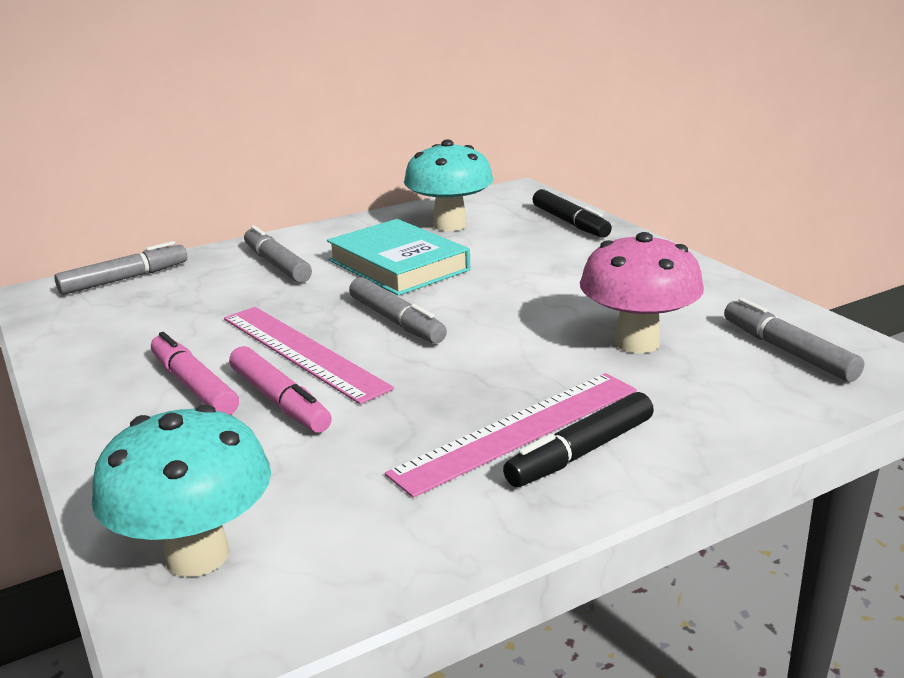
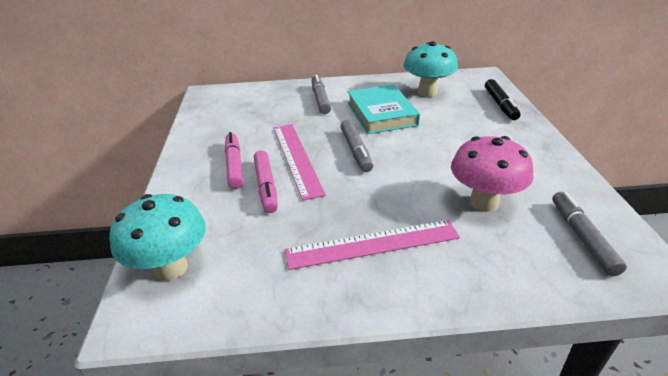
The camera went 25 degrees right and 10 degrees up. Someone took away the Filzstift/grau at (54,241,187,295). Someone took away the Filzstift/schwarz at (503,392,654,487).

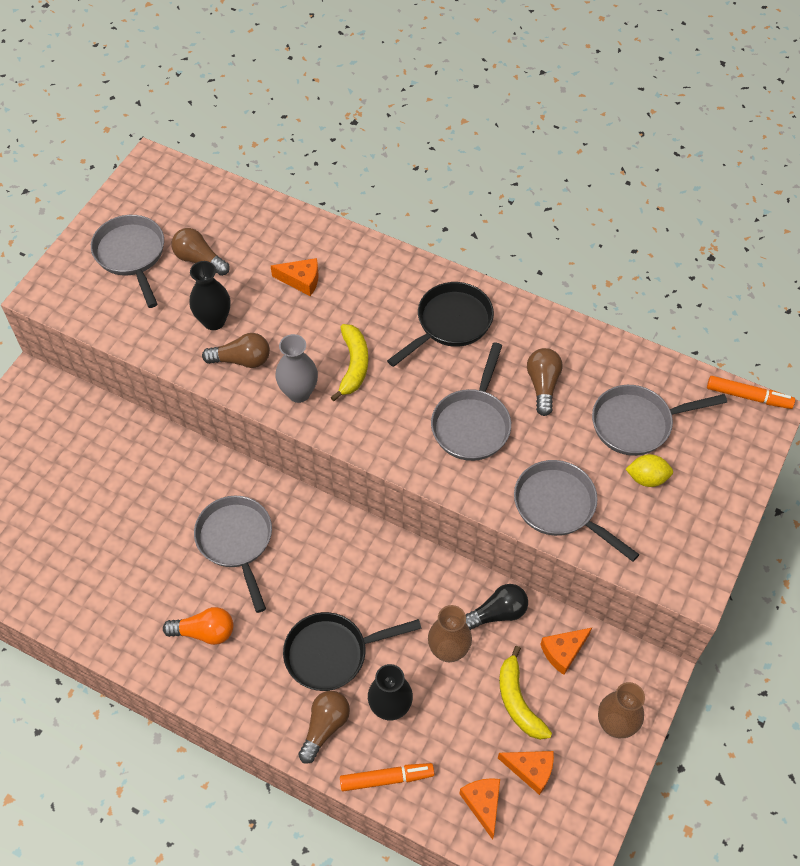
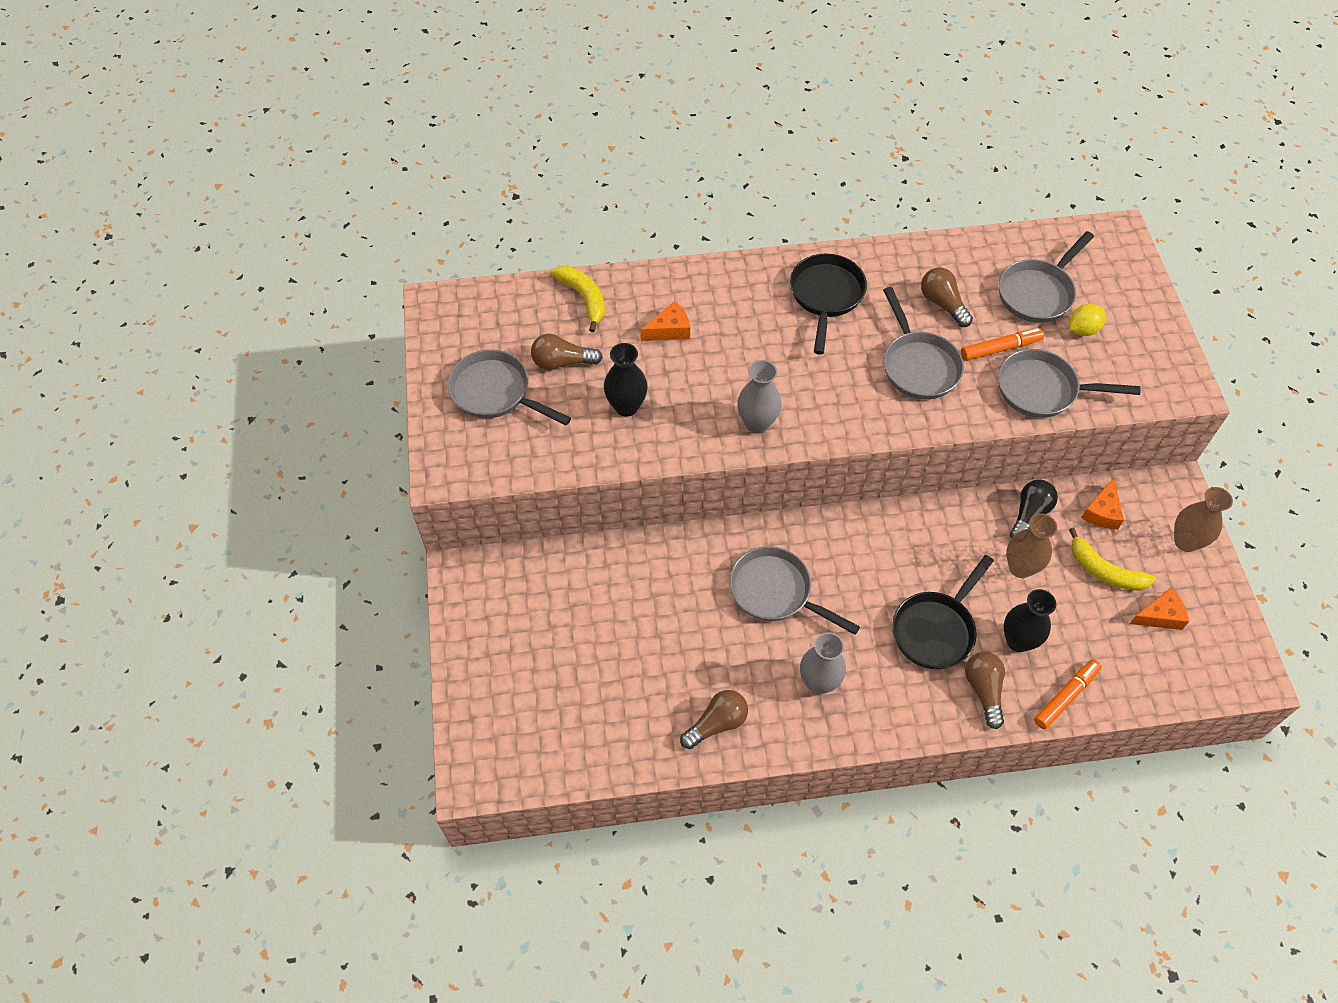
The camera went 35 degrees left and 0 degrees up. Someone carried the Banane/gelb from (331,324,368,401) to (550,266,605,332). Someone carried the Glühbirne/braun from (202,333,270,368) to (680,690,748,749). Someone swapped the Glühbirne/orange at (163,607,233,645) for the Vase/grau at (800,632,846,694). Someone carried the Filzstift/orange from (707,376,795,409) to (961,328,1044,361). Someone took away the Käse/orange at (459,778,500,840).

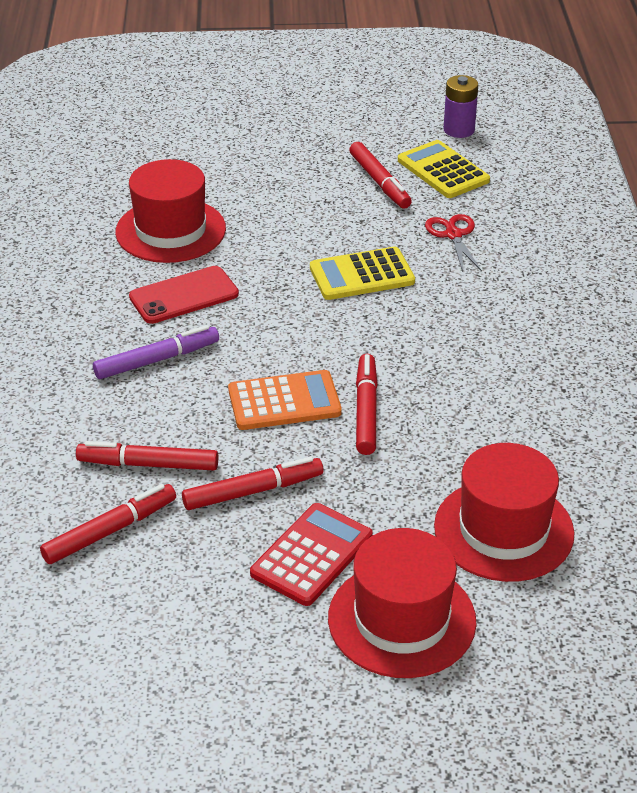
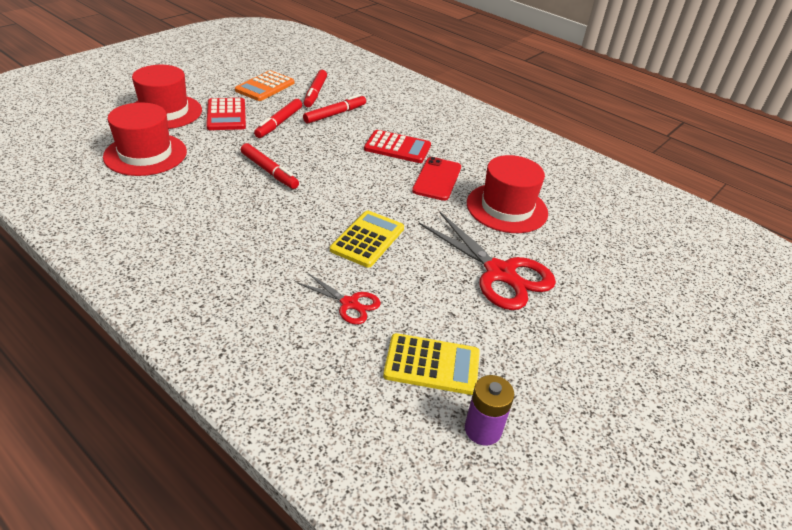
The camera went 130 degrees right and 0 degrees up. Someone carried the Taschenrechner/orange from (228,370,342,430) to (235,70,294,101). Someone swapped the Filzstift/lila at (93,325,219,379) for the Taschenrechner/rot at (364,130,431,163). Someone put down the Schere/rot at (419,212,556,310). Someone took away the Filzstift/rot at (349,142,412,209).

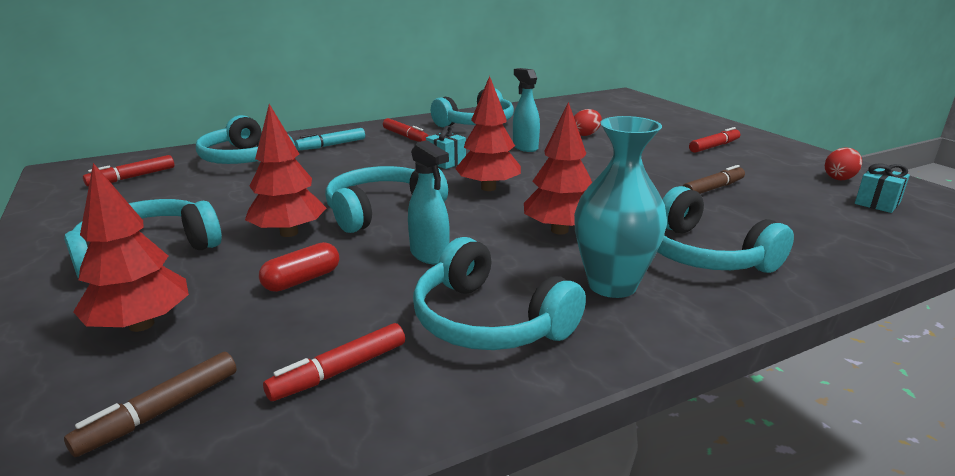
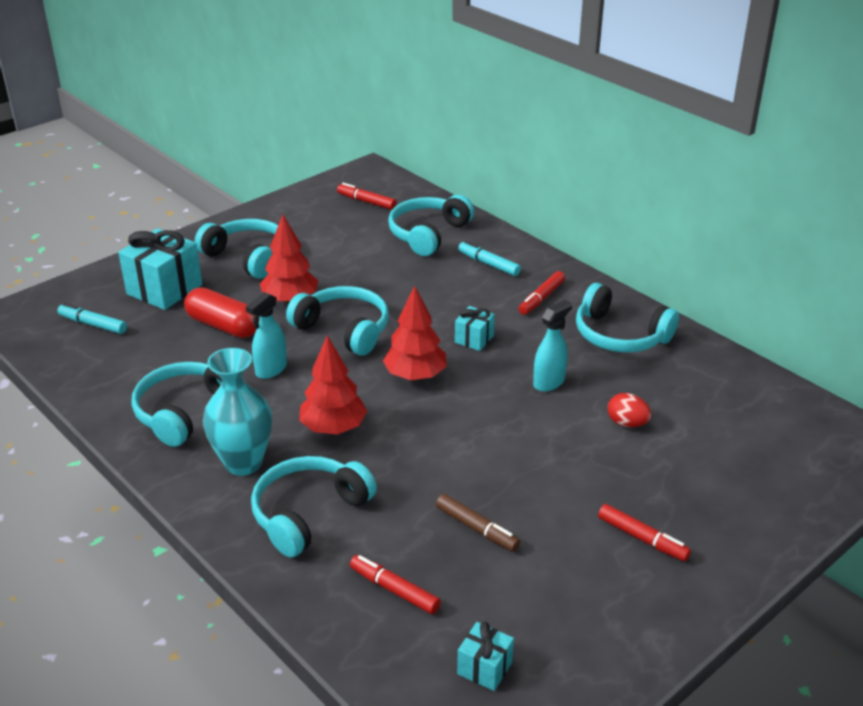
The camera went 75 degrees right and 10 degrees up. Someone repainted the Filzstift/braun at (64,352,237,457), which became the Filzstift/türkis at (57,303,127,334). Someone swapped the Baum/rot at (73,163,189,332) for the Geschenk/türkis at (118,228,202,310). Someone scaled the Kapsel/rot at (259,242,339,292) by 1.57. Someone carried the Filzstift/rot from (263,323,405,401) to (350,555,441,614). Someone took away the Ei/rot at (825,147,862,180).

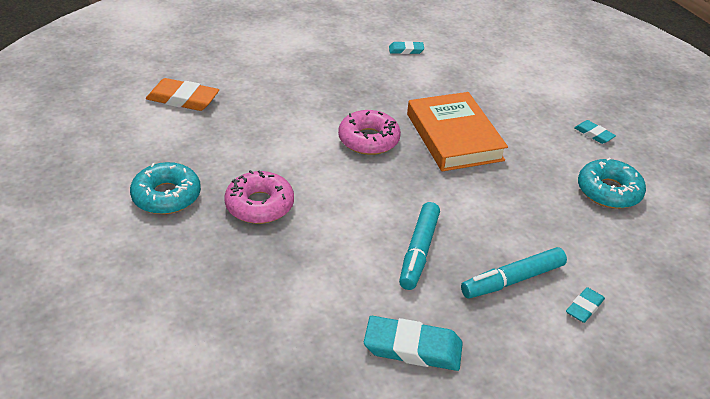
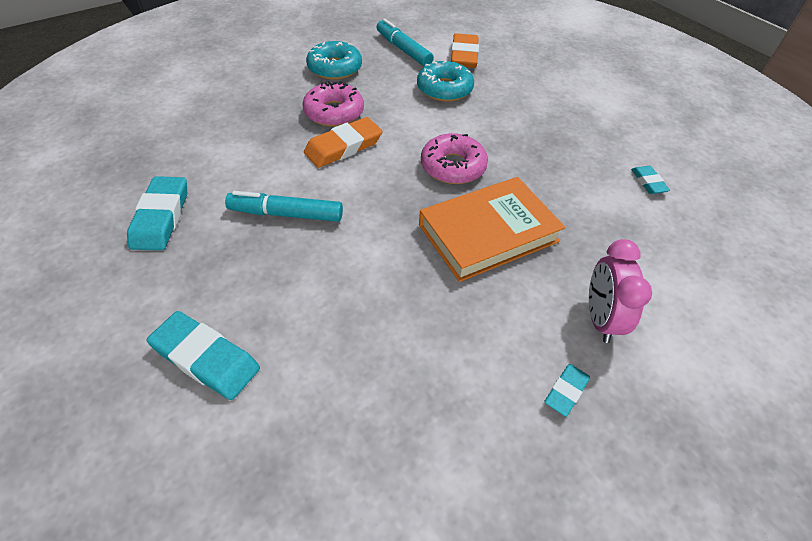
The camera went 80 degrees right and 10 degrees up. Someone scaled the Radiergummi/türkis at (566,287,605,323) by 1.83. Someone put down the Radiergummi/orange at (304,117,383,168). Someone carried the Filzstift/türkis from (461,247,567,299) to (377,18,434,67). Someone carried the Donut/türkis from (578,157,646,209) to (417,61,474,102). Someone put down the Wecker/rosa at (589,239,652,343).

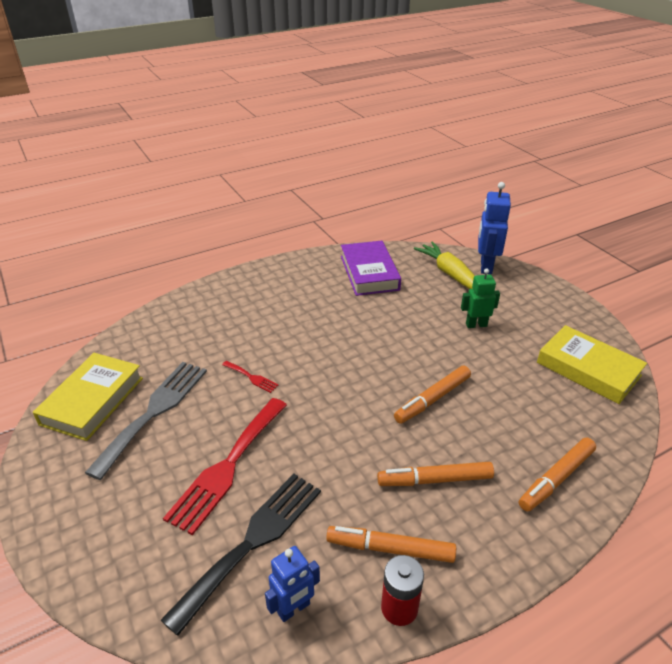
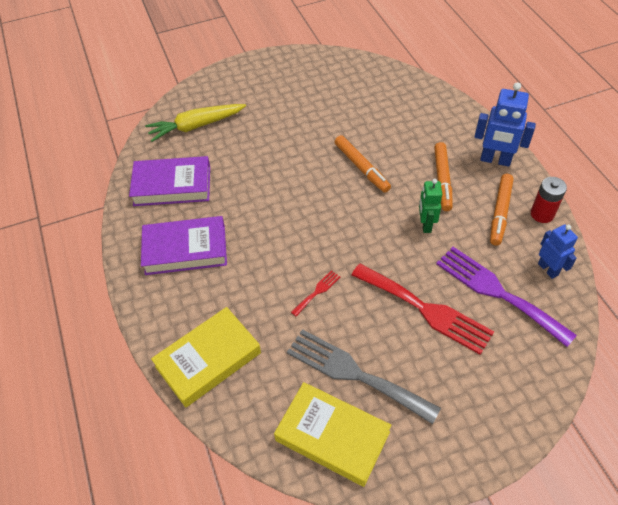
The camera went 80 degrees left and 15 degrees up. Someone put down the Buch/lila at (141,216,227,275). Someone carried the Buch/gelb from (537,325,647,404) to (151,307,261,407). Someone carried the Roboter/grün from (461,269,500,328) to (419,179,442,233). Someone repainted the Gabel/schwarz at (160,474,321,636), which became the Gabel/lila at (436,247,577,347). Someone carried the Roboter/blau from (478,182,511,274) to (474,82,536,167). Someone took away the Filzstift/orange at (519,438,596,512).

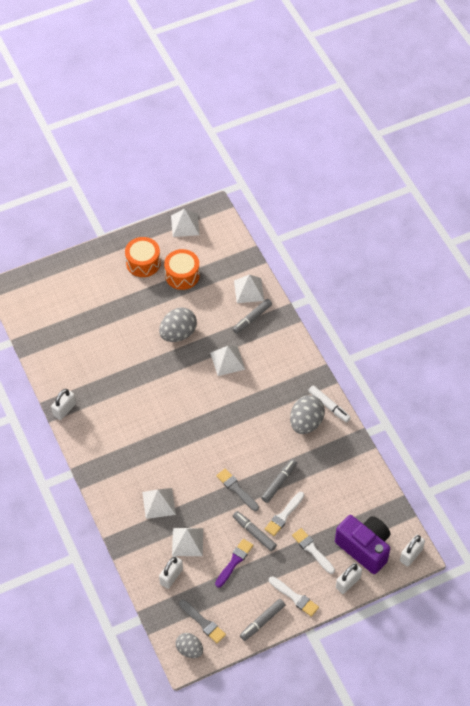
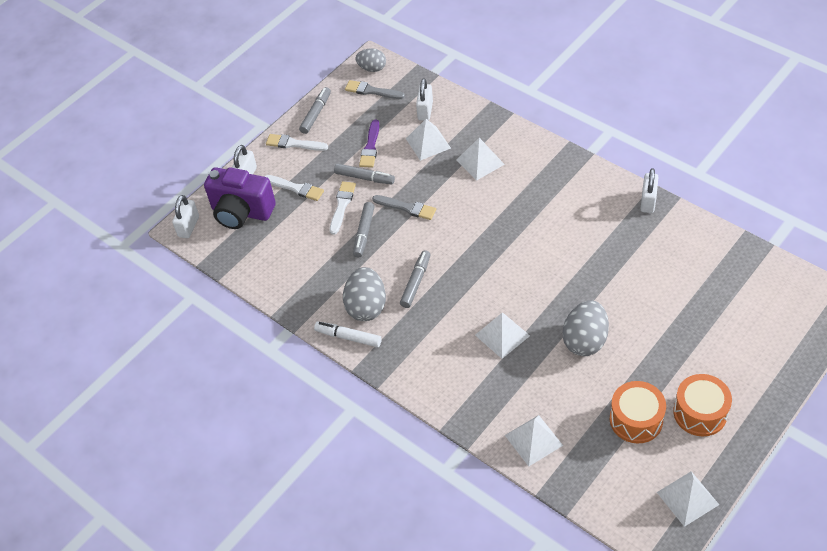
The camera went 160 degrees right and 5 degrees down. Someone carried the Filzstift/grau from (233,299,272,334) to (400,250,431,308).

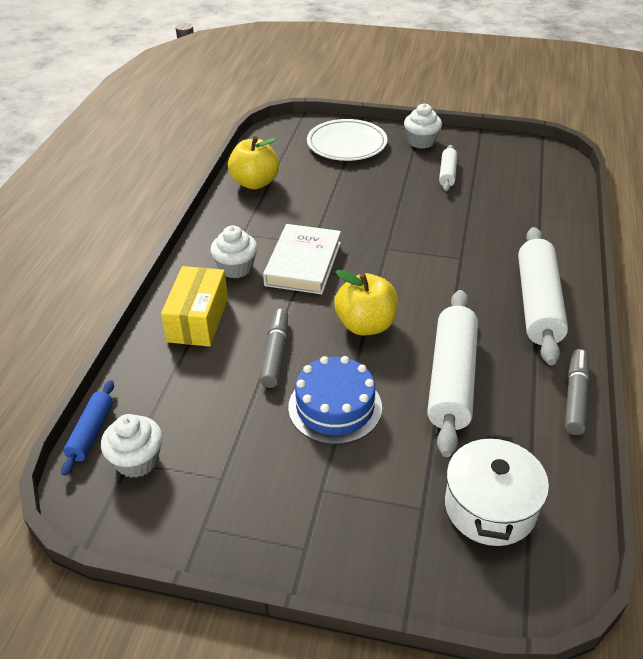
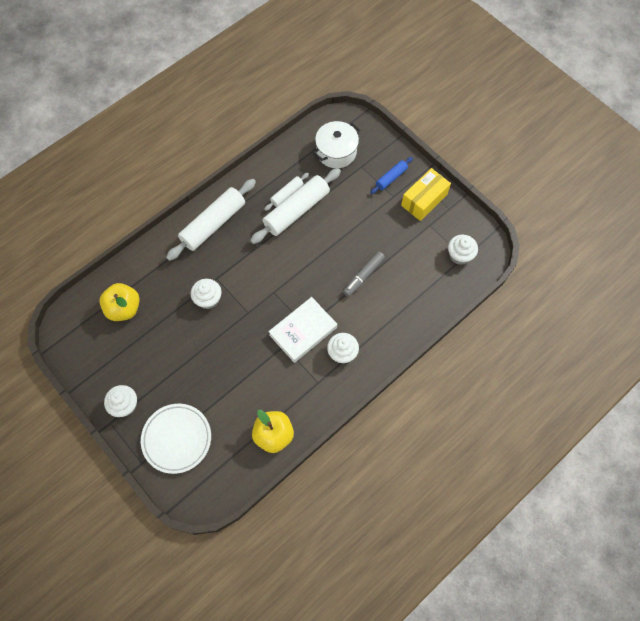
The camera went 145 degrees left and 25 degrees up. Someone carried the Apfel/gelb from (334,270,398,335) to (99,283,140,321). Someone put down the Muffin/weiß at (191,279,222,309). Someone carried the Nudelholz/weiß from (439,145,457,191) to (264,173,309,211). Someone carried the Nudelholz/blau from (61,380,114,476) to (370,157,413,194). Someone carried the Schachtel/gelb from (161,266,228,347) to (401,168,451,221). Someone took away the Kuchen/blau at (288,356,382,444). Someone took away the Filzstift/grau at (565,349,590,435).

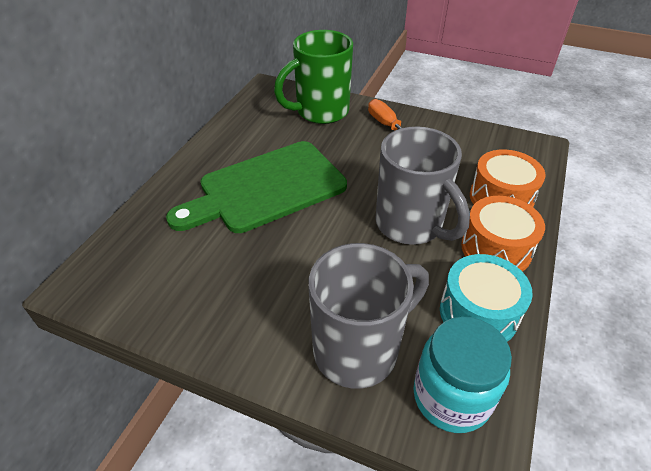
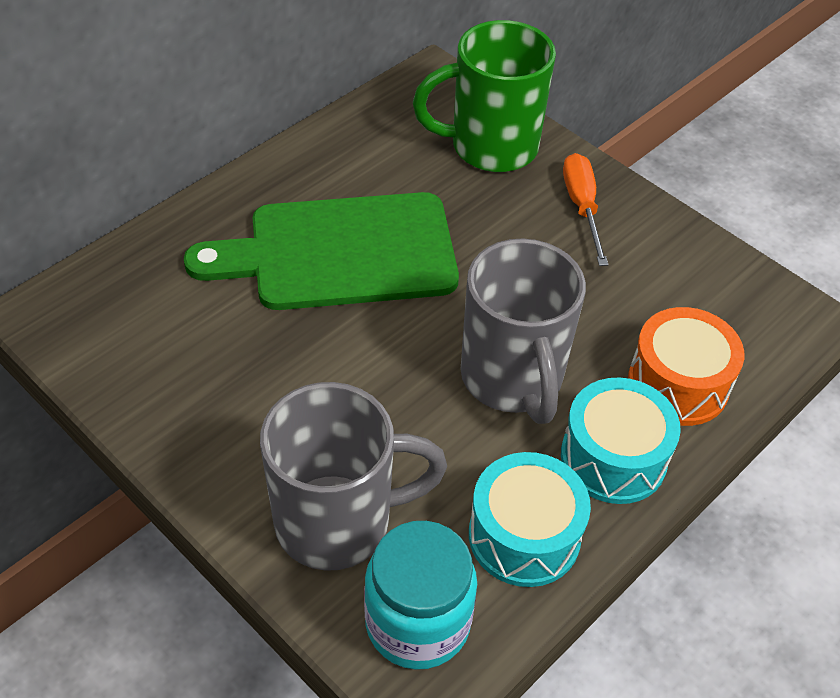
The camera went 20 degrees right and 5 degrees up. Someone repainted the Trommel/orange at (461,196,545,272), which became the Trommel/türkis at (561,377,681,504).

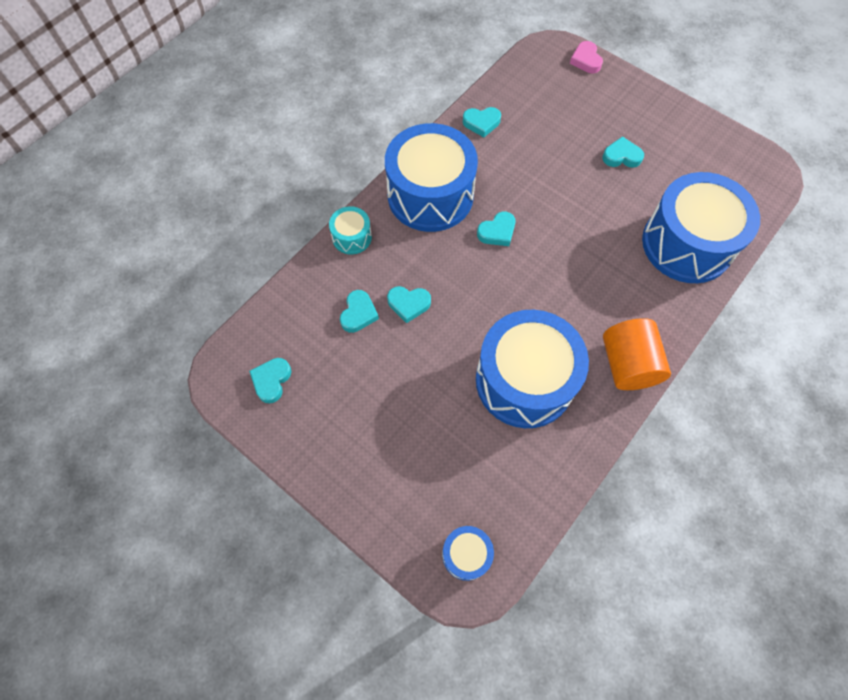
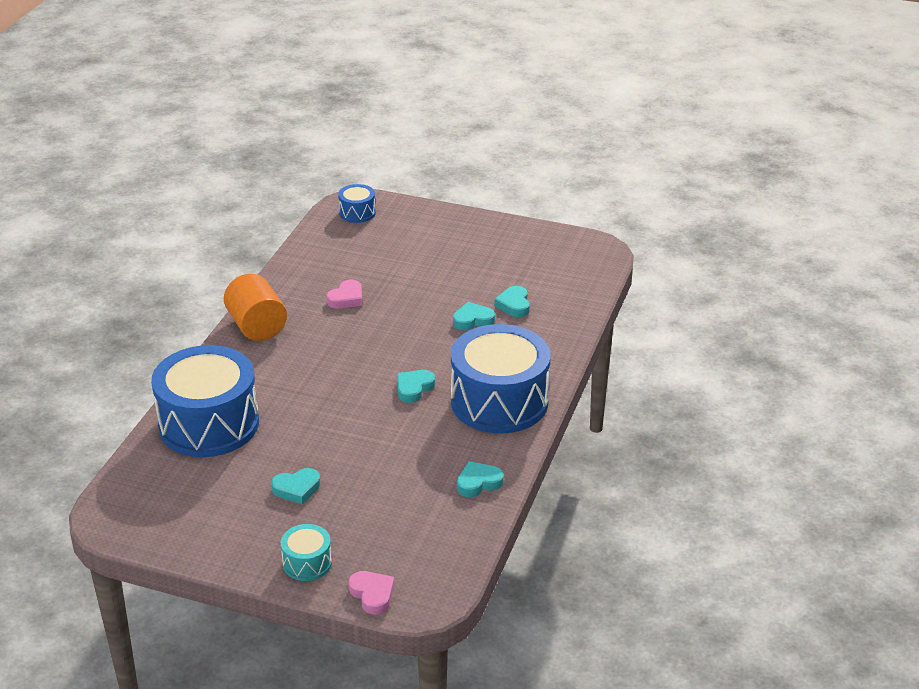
The camera went 160 degrees right and 30 degrees down. Someone carried the Trommel/türkis from (329,206,372,254) to (281,524,332,581). Someone swapped the Trommel/blau at (476,310,589,428) for the Herz/rosa at (326,280,362,309). Someone took away the Herz/türkis at (249,358,292,403).

